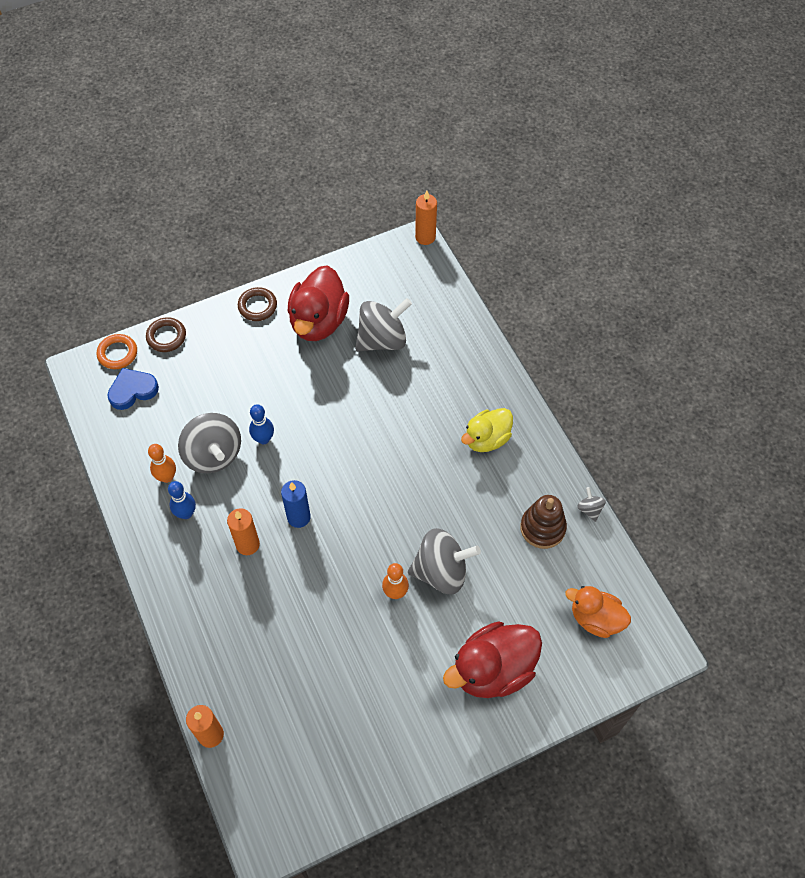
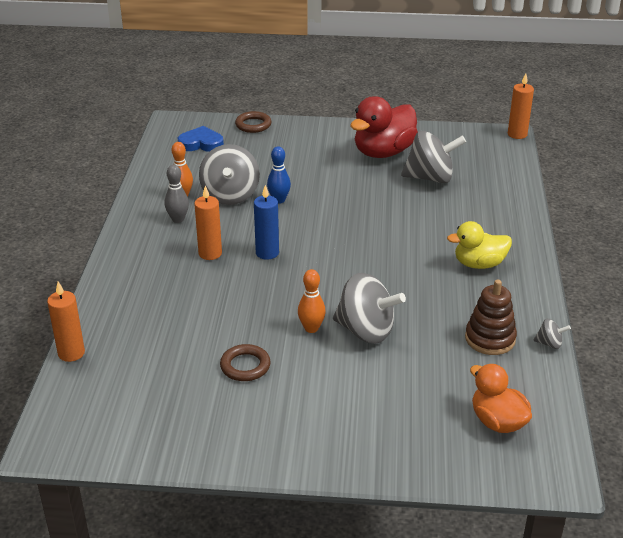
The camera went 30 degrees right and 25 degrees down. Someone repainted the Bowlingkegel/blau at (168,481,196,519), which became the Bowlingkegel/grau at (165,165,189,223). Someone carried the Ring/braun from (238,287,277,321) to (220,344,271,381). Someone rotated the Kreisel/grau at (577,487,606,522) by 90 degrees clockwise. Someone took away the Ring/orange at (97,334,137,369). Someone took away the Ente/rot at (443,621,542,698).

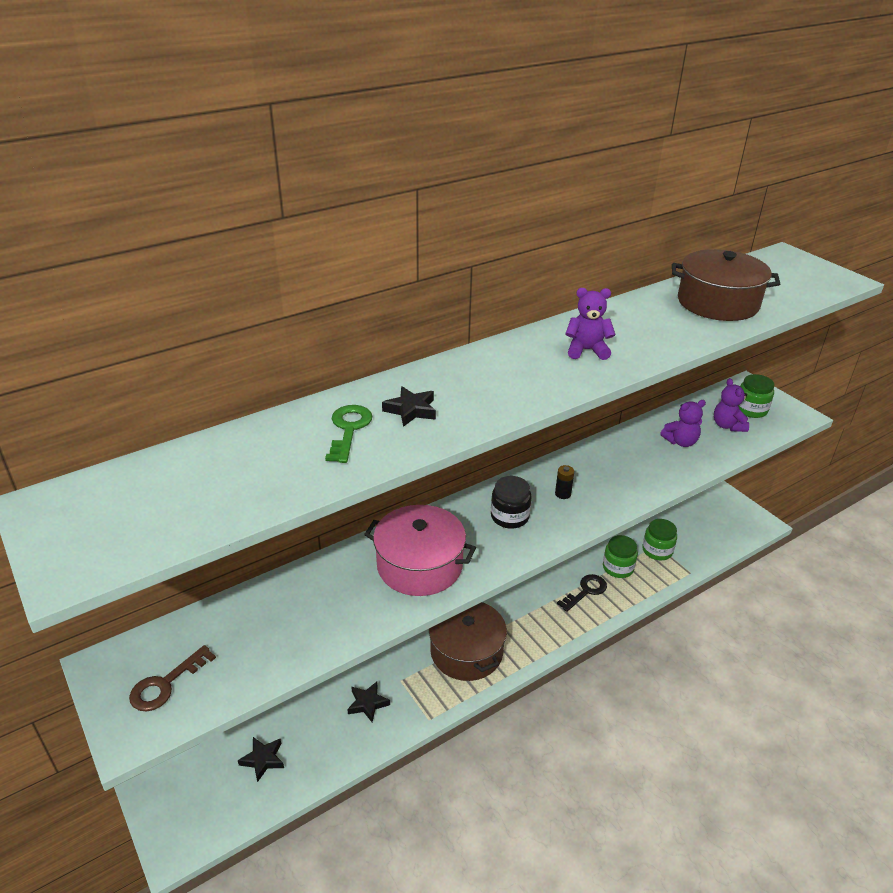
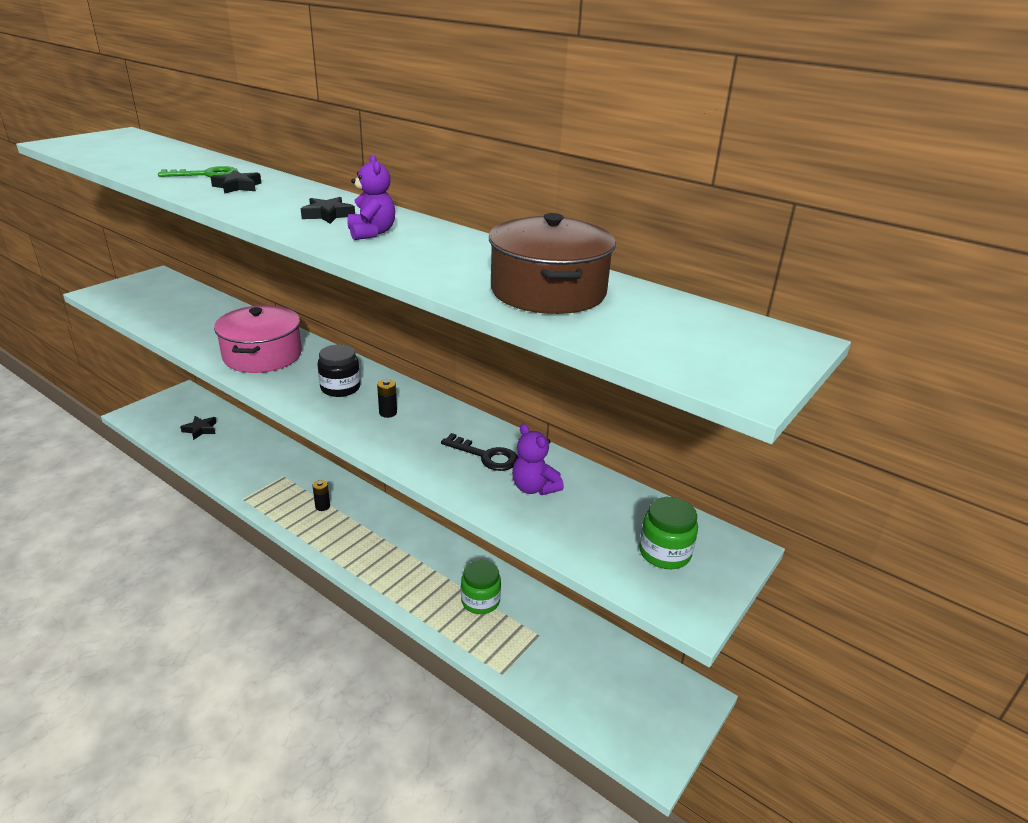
The camera went 70 degrees right and 5 degrees down. Someone carried the Stern/schwarz from (347,682,390,722) to (301,197,355,224). Someone swapped the Kochtopf/braun at (429,602,507,681) for the Batterie/schwarz at (313,480,330,511). Someone carried the Schlüssel/schwarz from (557,574,607,612) to (441,433,518,471). Someone took away the Schlüssel/braun at (129,645,216,711). Someone took away the Einmachglas/grün at (642,519,677,560). Someone took away the Teddybär/lila at (714,378,749,432).

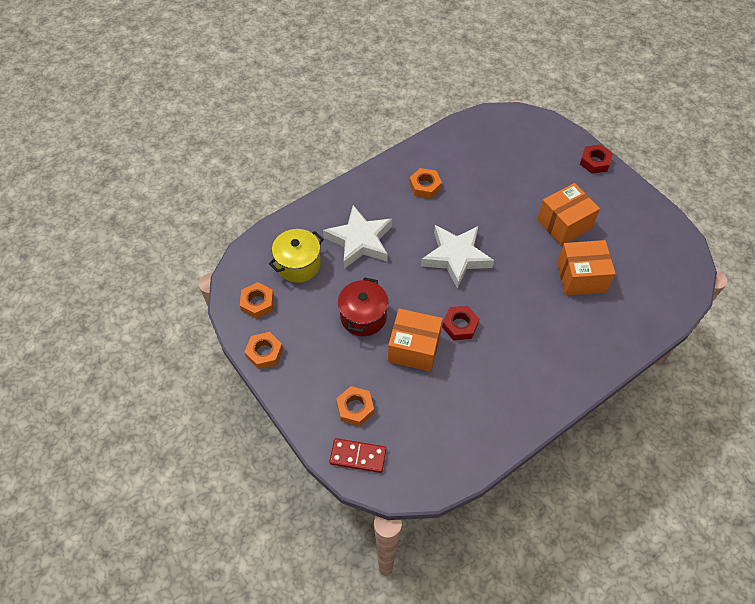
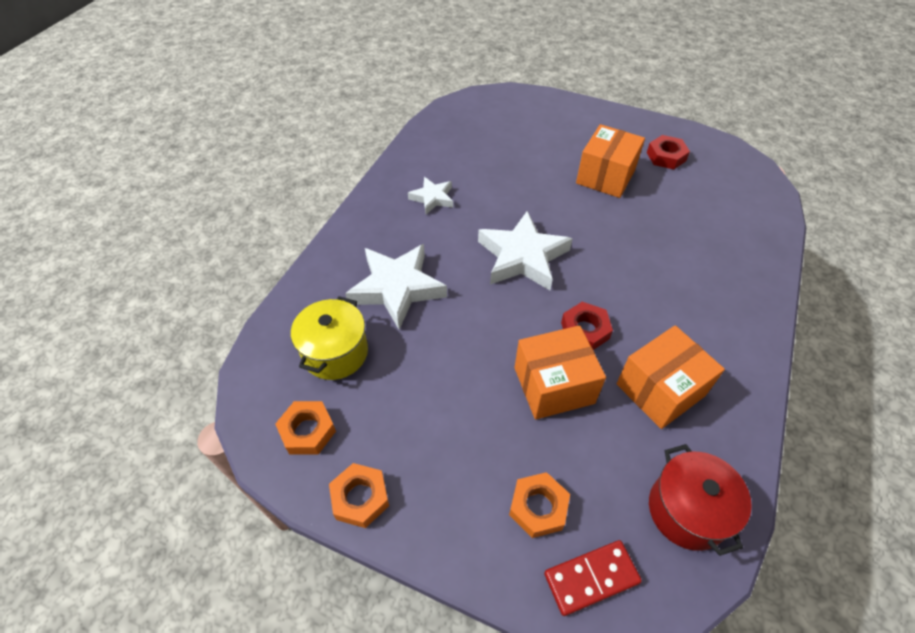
The camera went 30 degrees left and 5 degrees down. Someone swapped the Sechskantmutter/orange at (409,168,442,199) for the Stern/weiß at (408,177,453,214). Someone carried the Schachtel/orange from (557,240,616,296) to (617,325,725,429). Someone carried the Sechskantmutter/rot from (580,144,613,174) to (647,135,690,169). Someone carried the Kochtopf/rot from (338,277,388,336) to (649,444,752,556).

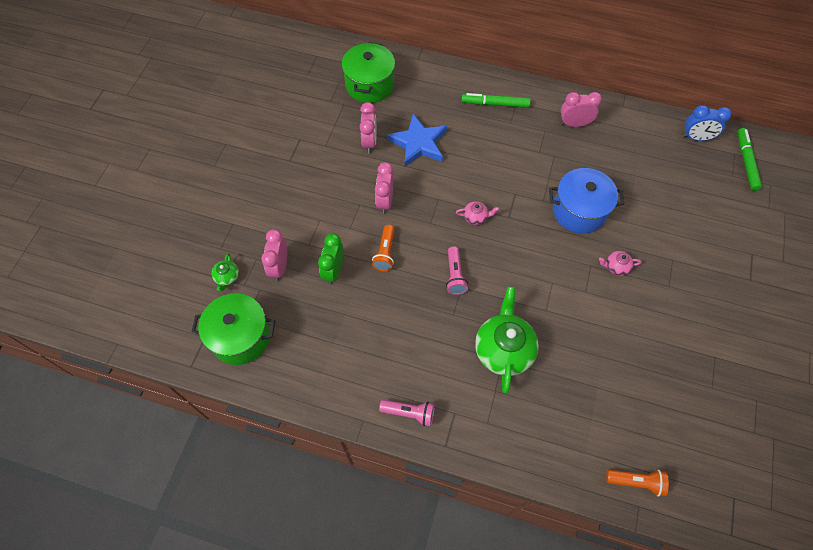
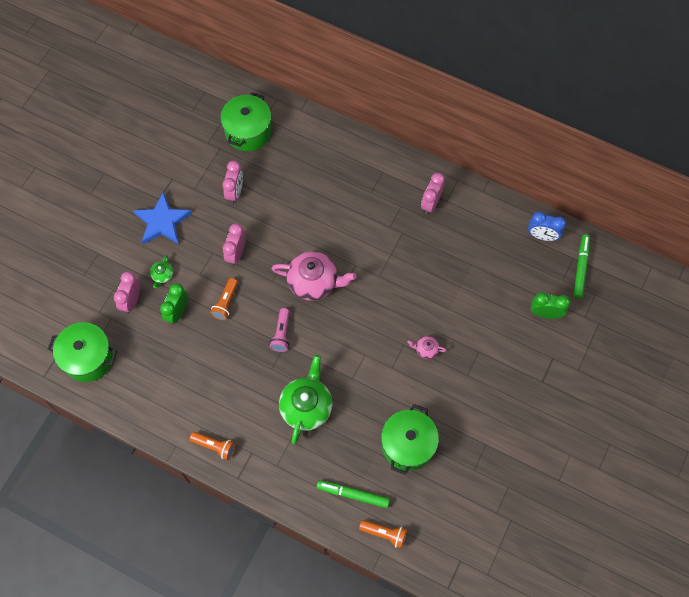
The camera went 10 degrees right and 5 degrees up. Someone carried the Stern/blau from (387,114,447,167) to (133,192,192,244). Someone carried the Teekanne/grün from (212,253,239,291) to (150,255,173,288). Someone repainted the Taschenlampe/rosa at (379,400,435,426), which became the Taschenlampe/orange at (189,432,235,460). Someone scaled the Teekanne/rosa at (456,201,499,225) by 2.20. Someone carried the Filzstift/grün from (462,93,531,108) to (317,480,390,508). Someone put down the Kochtopf/grün at (381,404,439,475). Someone rotated the Wecker/rosa at (561,92,602,127) by 75 degrees counterclockwise. Someone put down the Wecker/grün at (531,292,571,319). Someone took away the Kochtopf/blau at (549,168,624,234).

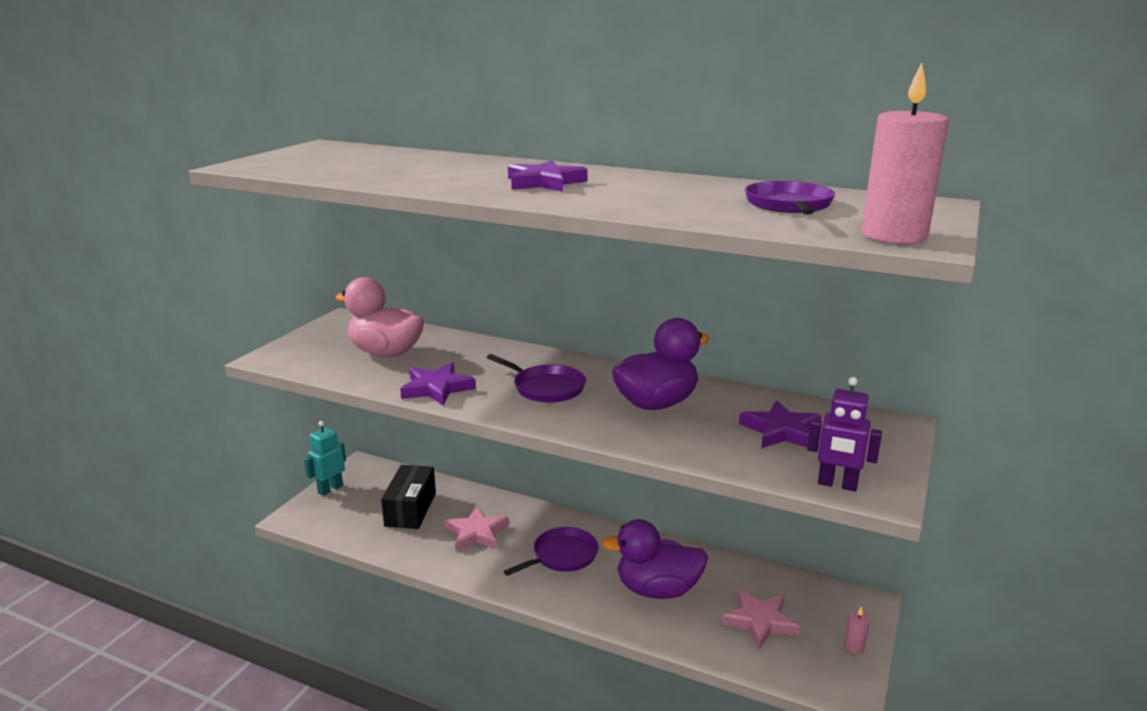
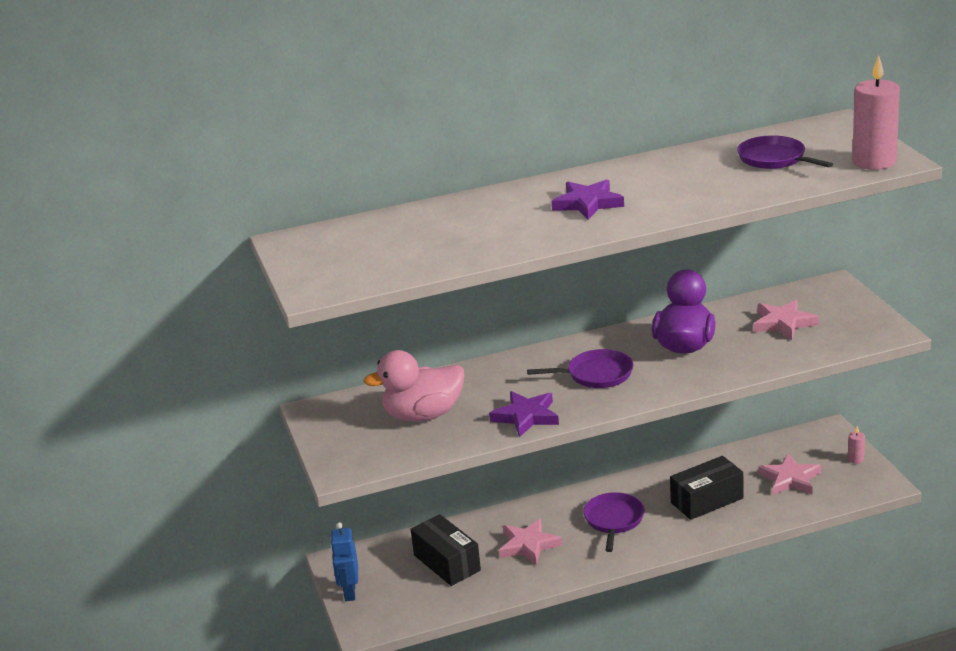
The camera went 40 degrees left and 5 degrees up. Someone repainted the Roboter/türkis at (304,421,346,496), which became the Roboter/blau at (330,522,358,601). Someone swapped the Ente/lila at (601,519,708,599) for the Schachtel/schwarz at (670,456,743,520). Someone repainted the Stern/lila at (739,400,822,448), which became the Stern/rosa at (754,300,819,340). Someone took away the Roboter/lila at (807,377,882,491).

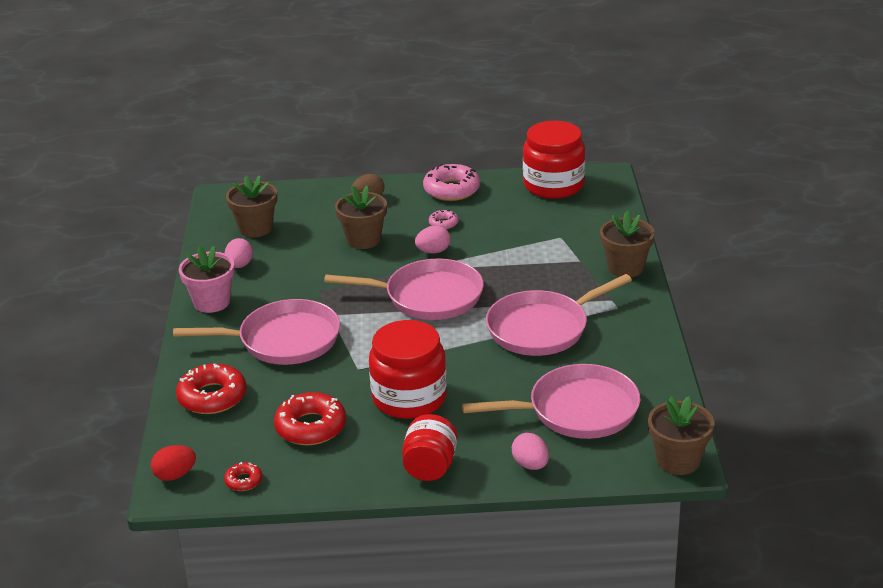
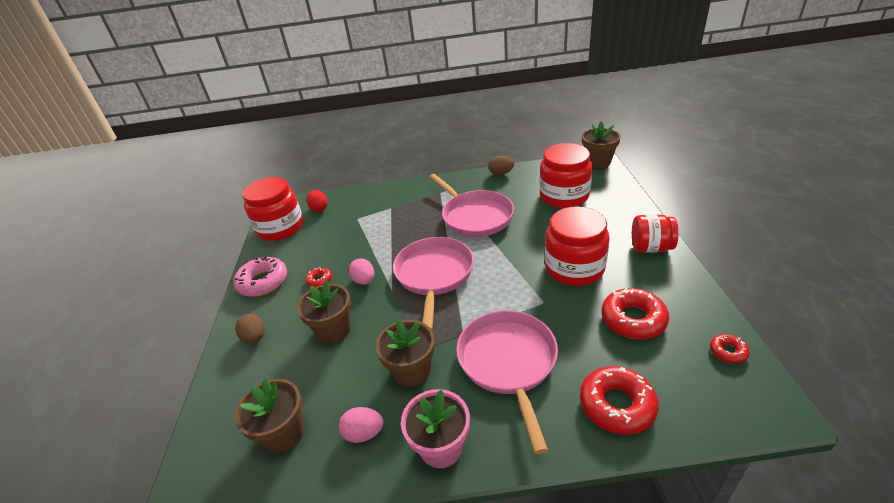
The camera went 90 degrees left and 5 degrees up. Someone repainted the Donut/rosa at (429,210,458,229), which became the Donut/rot at (305,267,332,287). Someone carried the Ei/rot from (151,445,196,481) to (307,190,328,212). Someone carried the Blumentopf/braun from (600,210,655,277) to (376,320,435,387). Someone put down the Ei/braun at (488,156,514,175). Someone swapped the Pfanne/rosa at (462,364,640,439) for the Einmachglas/rot at (539,143,592,208). Someone took away the Ei/rosa at (512,433,549,470).

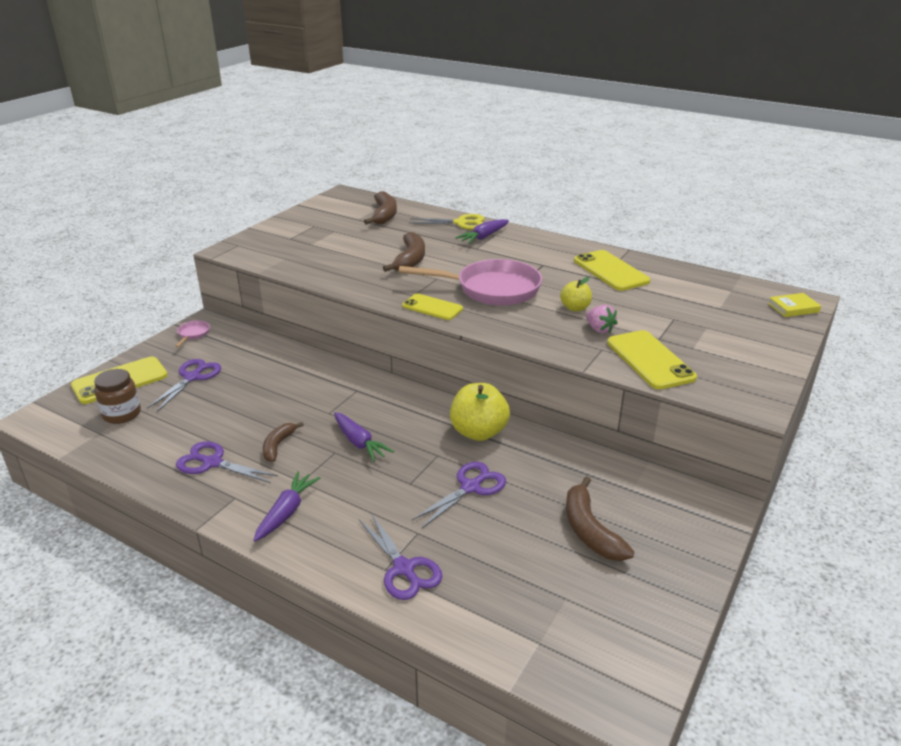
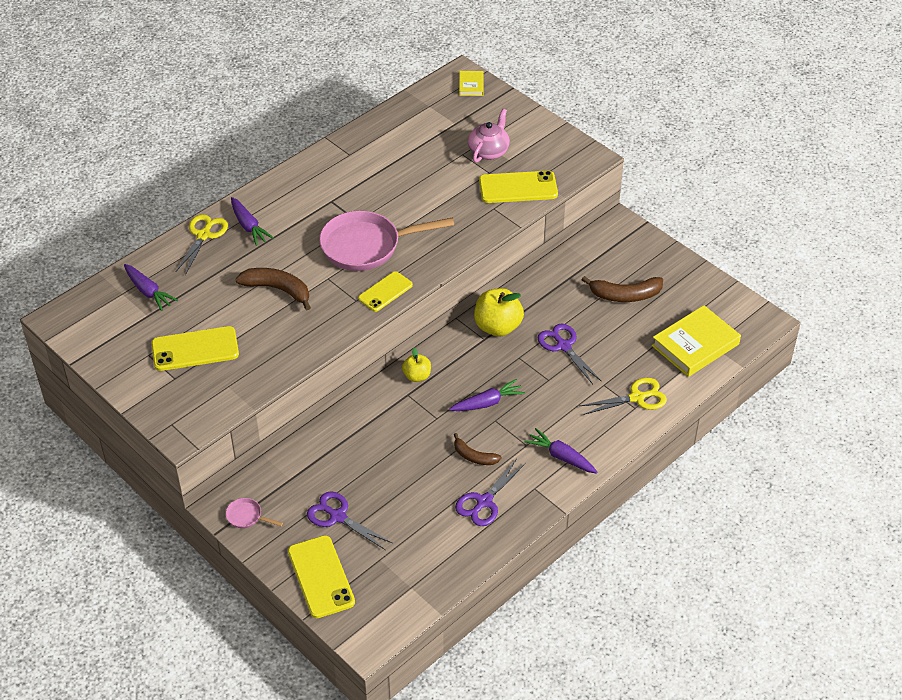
The camera went 75 degrees left and 15 degrees up. Someone swapped the Banane/braun at (364,191,397,225) for the Karotte/lila at (124,264,178,311). Someone carried the Handy/gelb from (574,250,650,291) to (151,326,239,371). Someone rotated the Pfanne/rosa at (399,259,542,306) by 120 degrees counterclockwise. Someone carried the Apfel/gelb from (560,277,592,312) to (402,348,431,382). Someone put down the Teekanne/rosa at (468,109,510,163). Someone repainted the Schere/lila at (359,513,442,600), which became the Schere/gelb at (580,378,667,415). Someone put down the Buch/gelb at (652,305,741,377). Someone took away the Einmachglas/braun at (94,369,141,424). Someone took away the Erdbeere/rosa at (586,305,618,334).

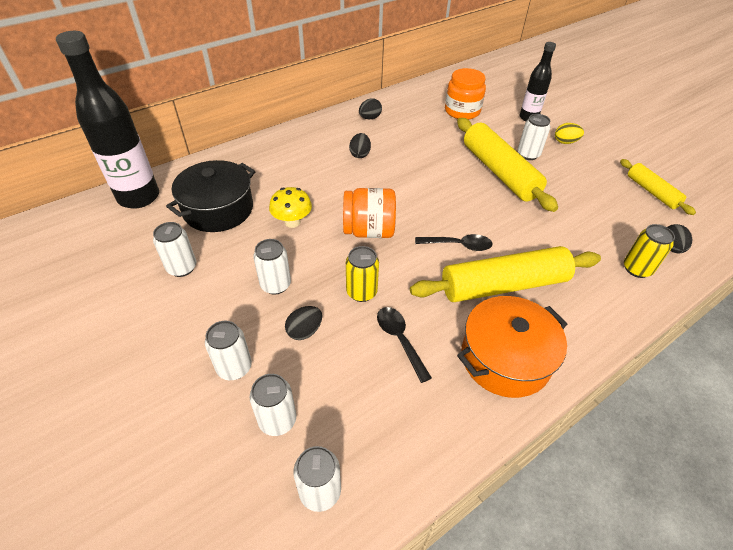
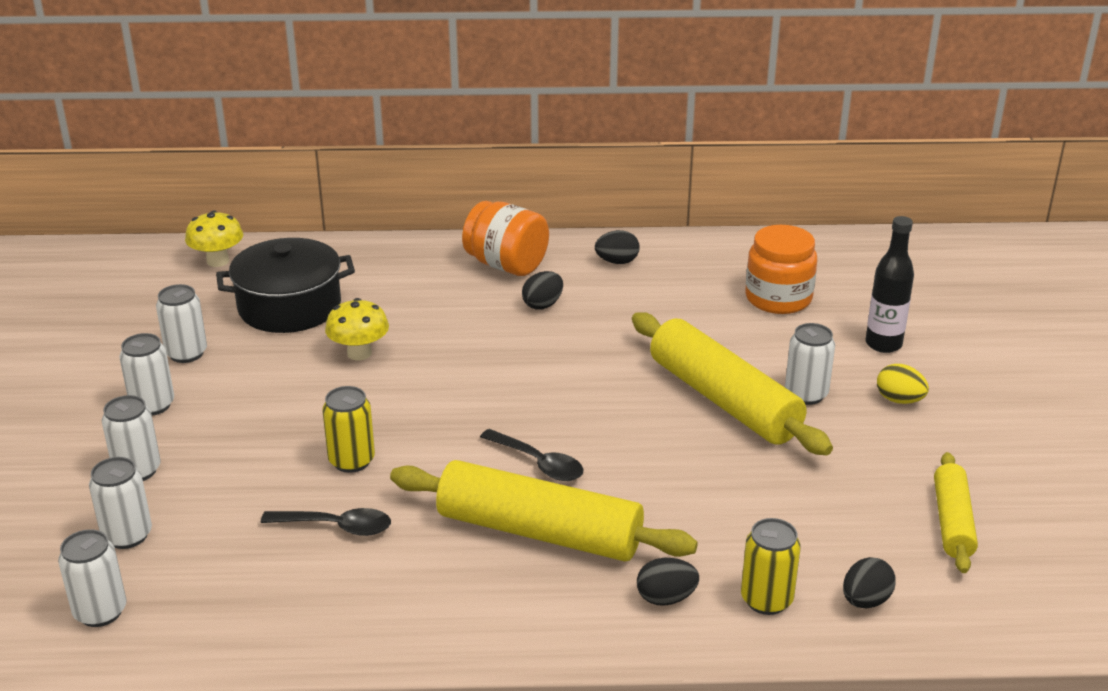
The camera went 35 degrees right and 15 degrees down. Someone carried the Dose/weiß from (253,239,291,295) to (119,333,174,416). Someone swapped the Flasche/schwarz at (56,31,159,208) for the Pilz/gelb at (185,210,243,267). Someone rotated the Löffel/schwarz at (377,307,432,383) by 90 degrees clockwise. Someone carried the Einmachglas/orange from (343,188,396,238) to (462,201,549,276). Someone rotated the Nudelholz/gelb at (457,118,558,212) by 45 degrees counterclockwise. Someone carried the Ei/schwarz from (285,306,322,340) to (637,558,699,606). Someone took away the Kochtopf/orange at (457,296,567,398).

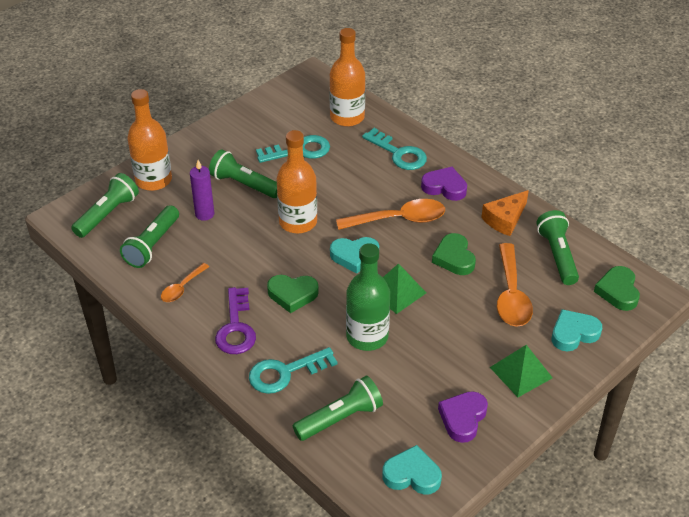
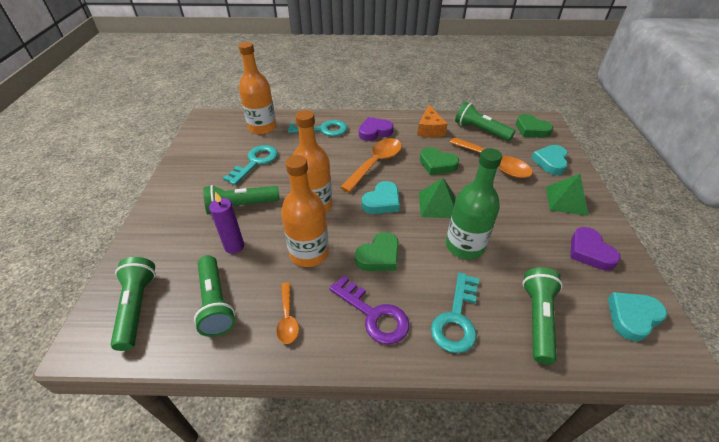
The camera went 45 degrees left and 0 degrees up. Someone carried the Flasche/orange from (127,89,172,191) to (281,155,329,267).

